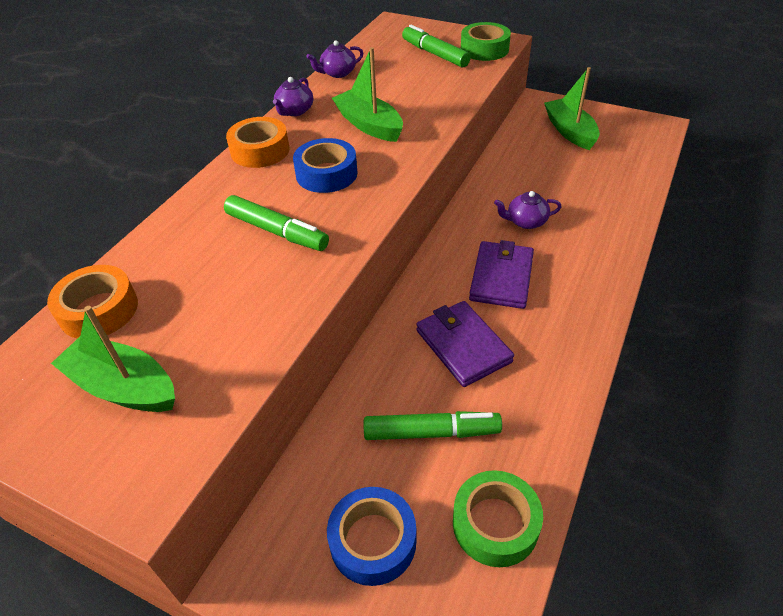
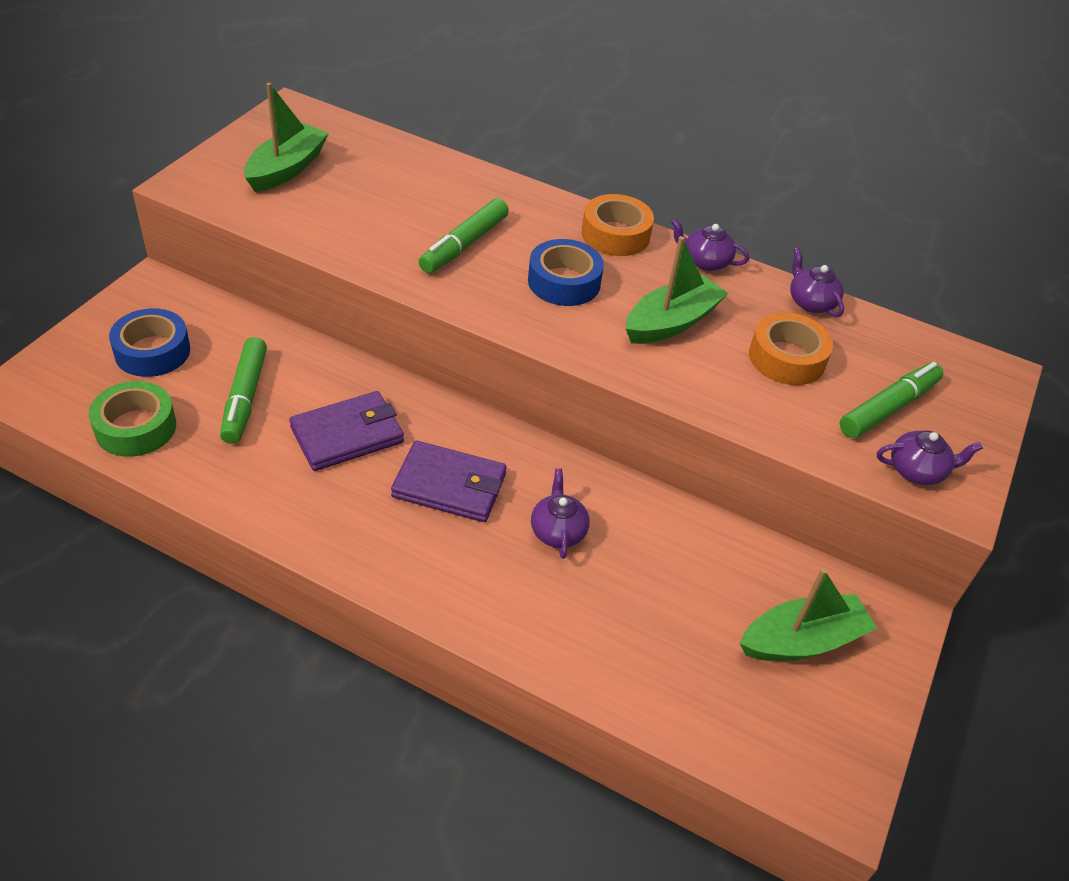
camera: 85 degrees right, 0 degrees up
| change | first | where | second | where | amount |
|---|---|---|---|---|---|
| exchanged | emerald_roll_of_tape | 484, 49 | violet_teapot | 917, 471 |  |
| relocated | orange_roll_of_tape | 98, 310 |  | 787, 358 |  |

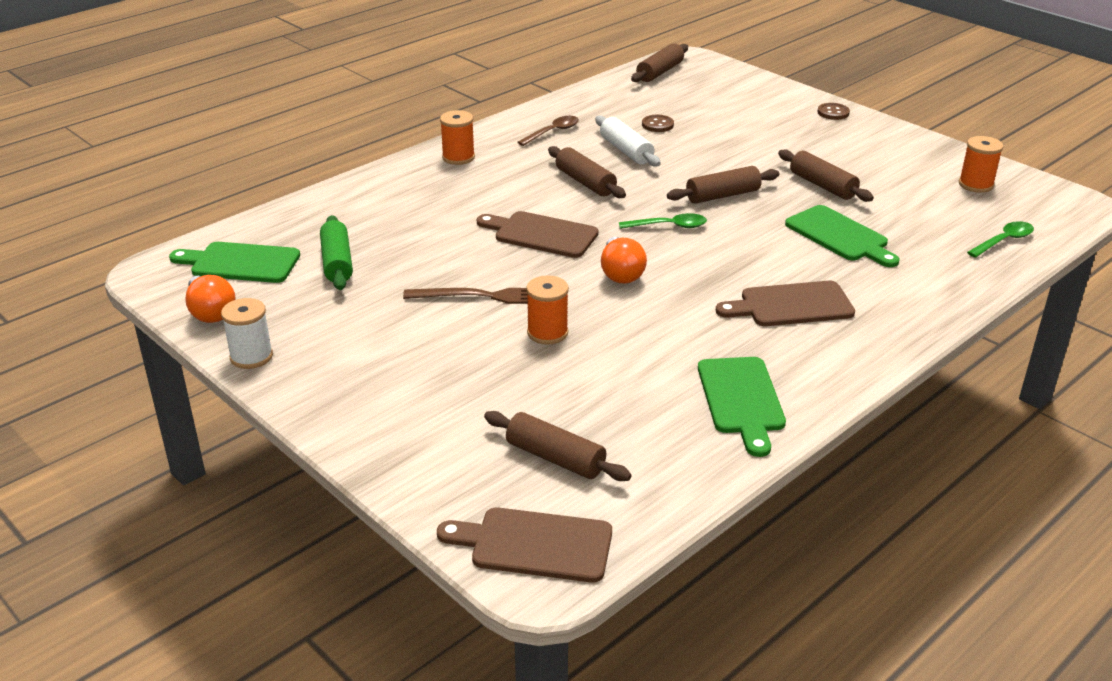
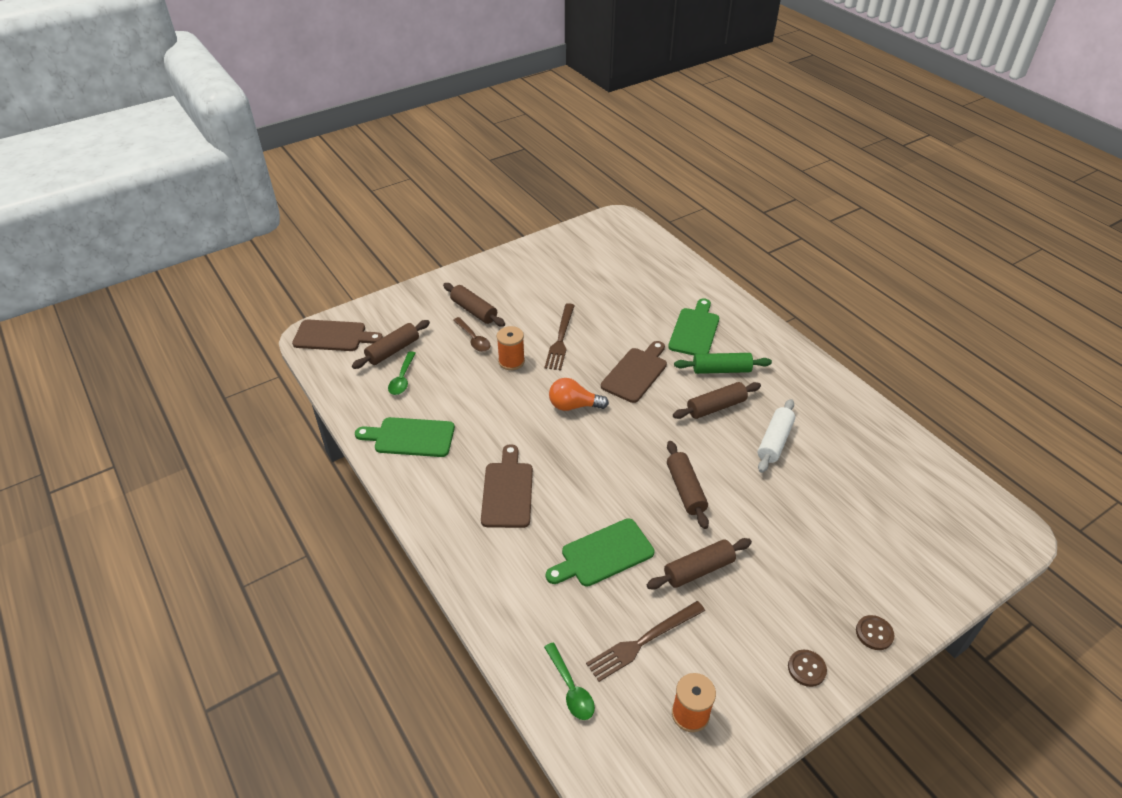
camera: 100 degrees right, 10 degrees up
| change | first | where | second | where | amount |
|---|---|---|---|---|---|
| relocated | dark_brown_dough_roller | 660, 72 |  | 474, 311 |  |
| missing | orange_bobbin | 458, 157 |  |  |  |
| relocated | dark_brown_button | 657, 125 |  | 806, 669 |  |
| relocated | dark_brown_spoon | 553, 132 |  | 473, 339 |  |
| spun | white_dough_roller | 626, 151 |  | 774, 441 | 45 degrees counterclockwise |
| relocated | emerald_spoon | 669, 226 |  | 402, 379 |  |
| relocated | emerald_dough_roller | 337, 262 |  | 721, 370 |  |
| relocated | emerald_cutting_board | 240, 263 |  | 694, 330 |  |
| missing | orange_bulb | 211, 312 |  |  |  |
| missing | white_bobbin | 251, 357 |  |  |  |
| spun | dark_brown_cutting_board | 534, 545 |  | 333, 336 | 75 degrees clockwise |
| appeared |  |  | dark_brown_dinner_fork | 643, 641 |  |

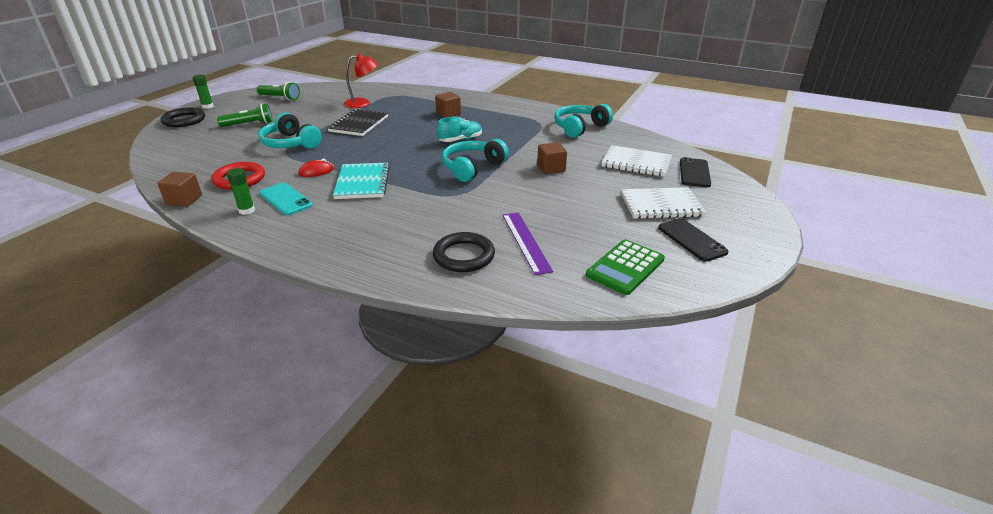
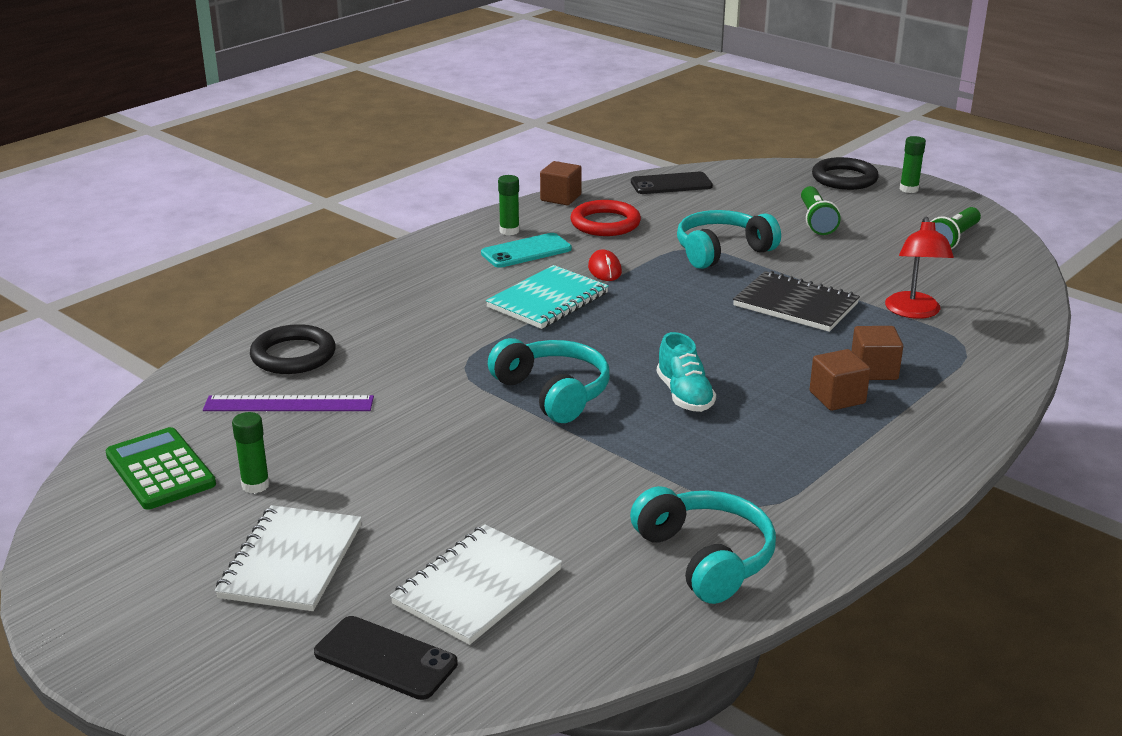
camera: 105 degrees right, 5 degrees down
| change | first | where | second | where | amount |
|---|---|---|---|---|---|
| relocated | dark_brown_solid_cube | 551, 168 |  | 874, 370 |  |
| spun | aqua_exercise_book | 362, 183 |  | 548, 300 | 60 degrees counterclockwise |
| relocated | ebony_mobile_phone | 691, 240 |  | 671, 184 |  |
| appeared |  |  | emerald_stick_of_glue | 255, 485 |  |

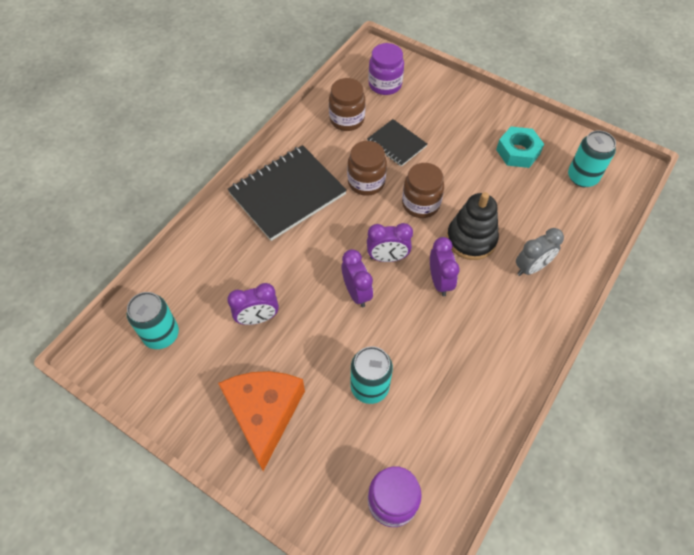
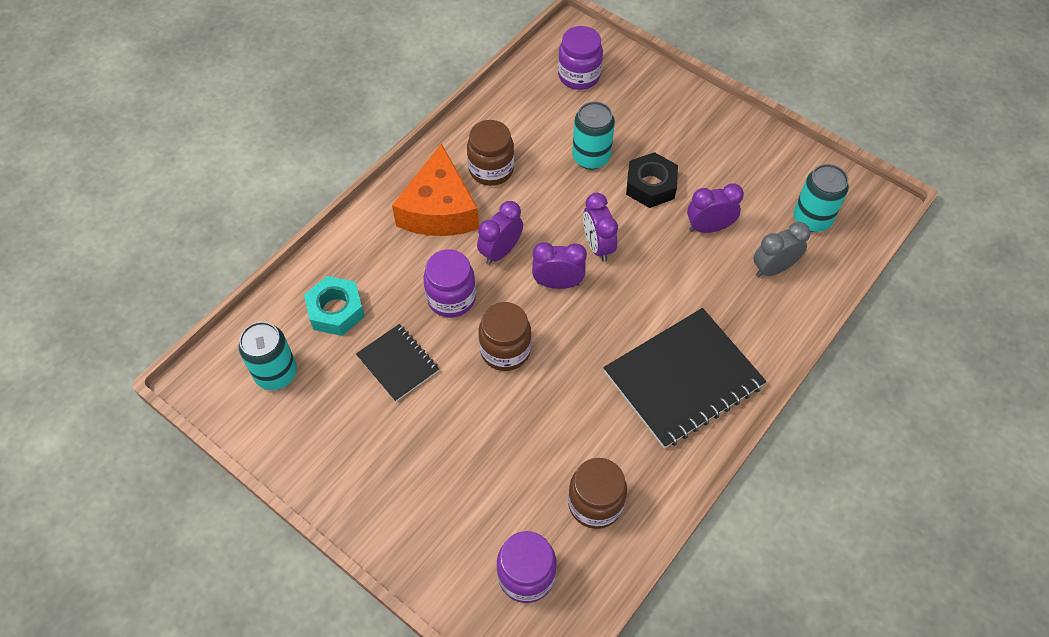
camera: 175 degrees left, 0 degrees up
| change | first | where | second | where | amount |
|---|---|---|---|---|---|
| relocated | ebony_exercise_book | 396, 144 |  | 398, 363 |  |
| relocated | aqua_nut | 518, 152 |  | 336, 310 |  |
| relocated | dark_brown_jam_jar | 366, 182 |  | 491, 169 |  |
| exchanged | ebony_stacking_rings | 471, 239 | violet_jam_jar | 451, 298 |  |
| relocated | ash-grey_bedside_clock | 531, 267 |  | 773, 268 |  |
| spun | violet_bedside_clock | 440, 281 |  | 500, 251 | 45 degrees clockwise |
| relocated | orange_cheese_wedge | 264, 414 |  | 439, 209 |  |
| appeared |  |  | ebony_nut | 650, 185 |  |

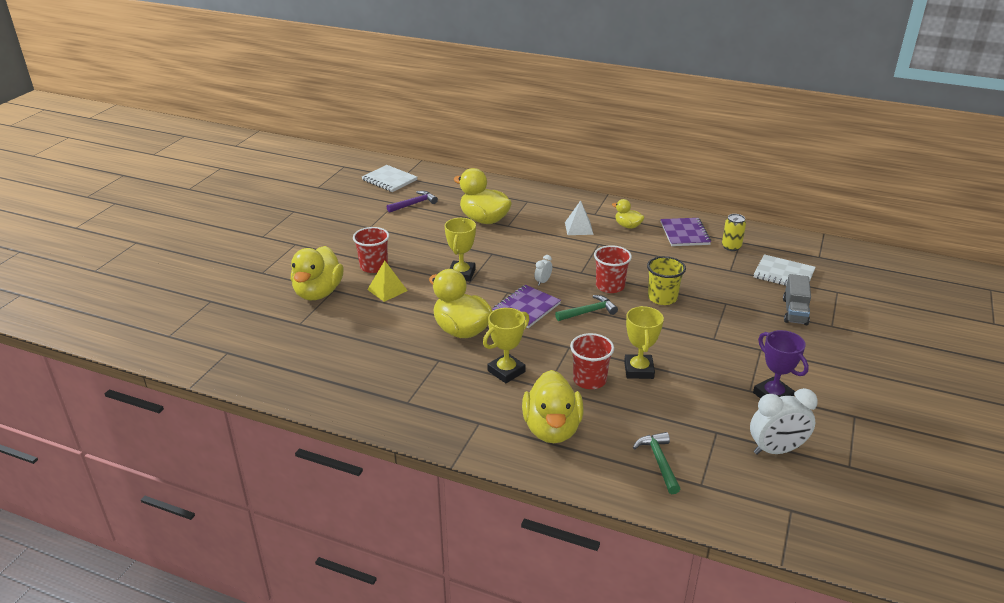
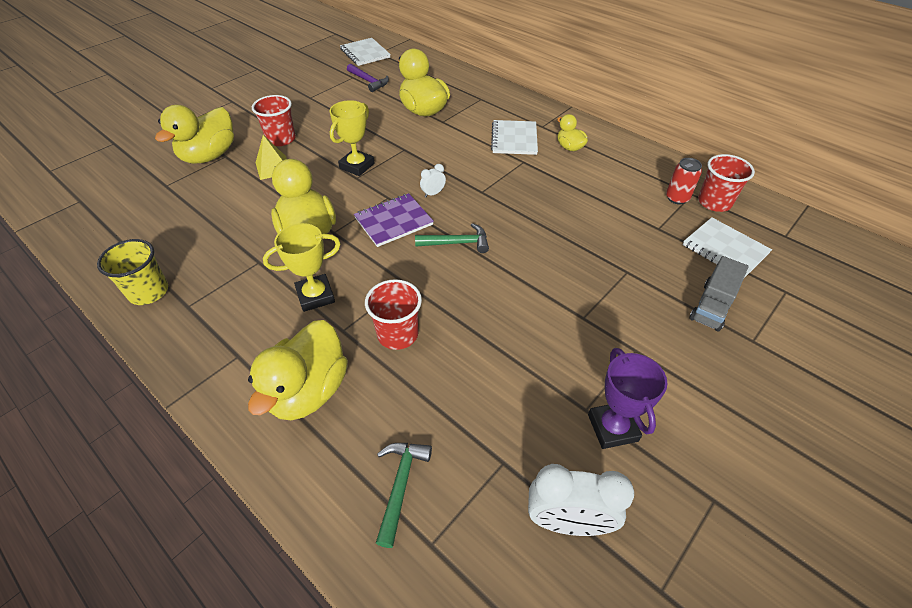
camera: 20 degrees right, 15 degrees up
| change | first | where | second | where | amount |
|---|---|---|---|---|---|
| spun | violet_carpenter's_hammer | 414, 204 |  | 368, 81 | 60 degrees clockwise |
| exchanged | white_solid_pyramid | 578, 228 | white_exercise_book | 514, 139 |  |
| colour | golden_can | 731, 247 | red_can | 677, 198 |  |
| missing | violet_exercise_book | 685, 233 |  |  |  |
| relocated | red_beaker | 610, 286 |  | 714, 202 |  |
| relocated | golden_beaker | 662, 298 |  | 149, 292 |  |
| missing | golden_award_cup | 638, 370 |  |  |  |

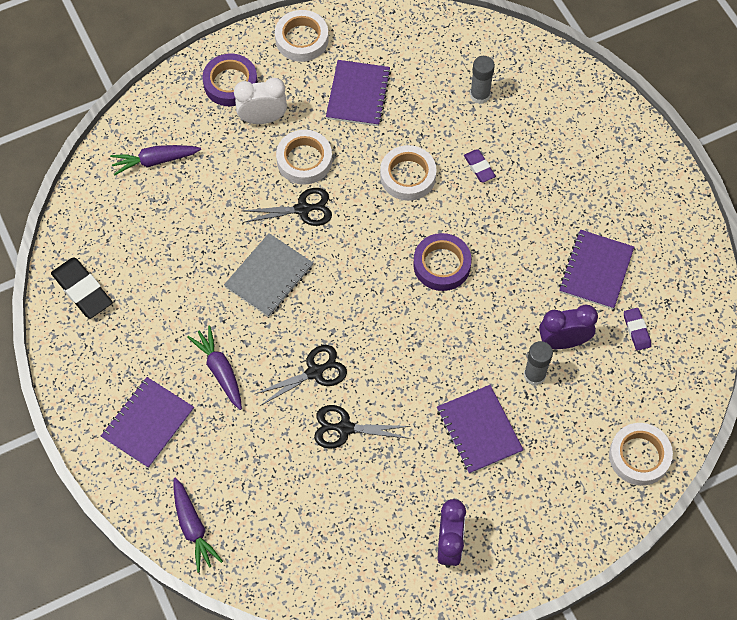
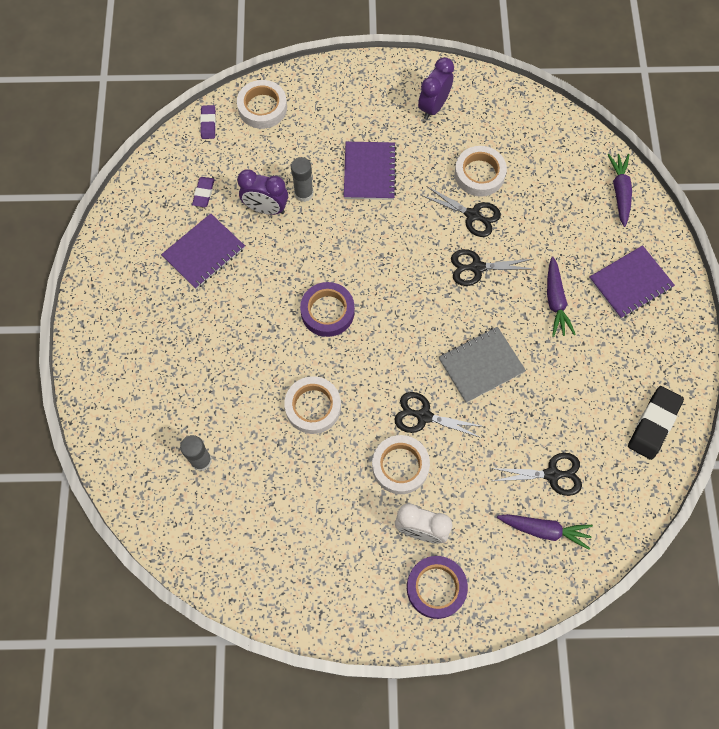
camera: 155 degrees left, 5 degrees up
| change | first | where | second | where | amount |
|---|---|---|---|---|---|
| relocated | white_roll_of_tape | 302, 39 |  | 479, 174 |  |
| missing | violet_exercise_book | 358, 94 |  |  |  |
| relocated | violet_pencil_eraser | 479, 167 |  | 208, 123 |  |
| spun | ebony_pencil_eraser | 82, 290 |  | 654, 424 | 45 degrees clockwise |
| appeared |  |  | ebony_pair_of_scissors | 552, 474 |  |

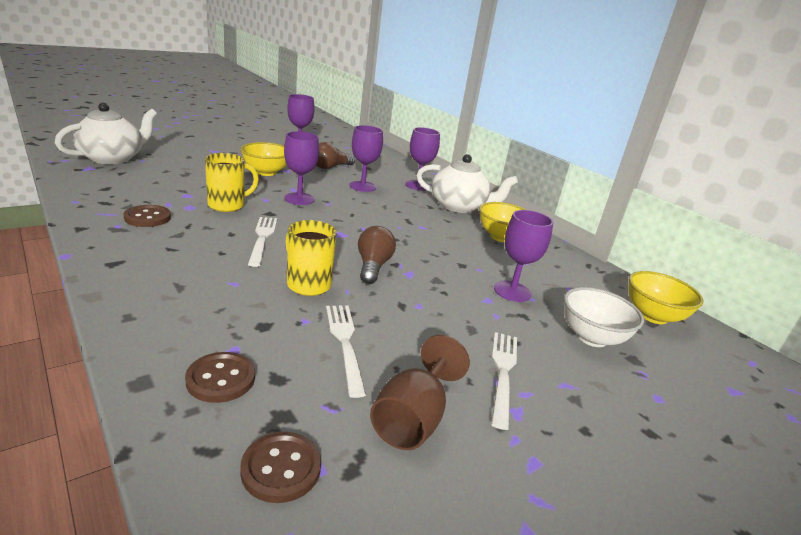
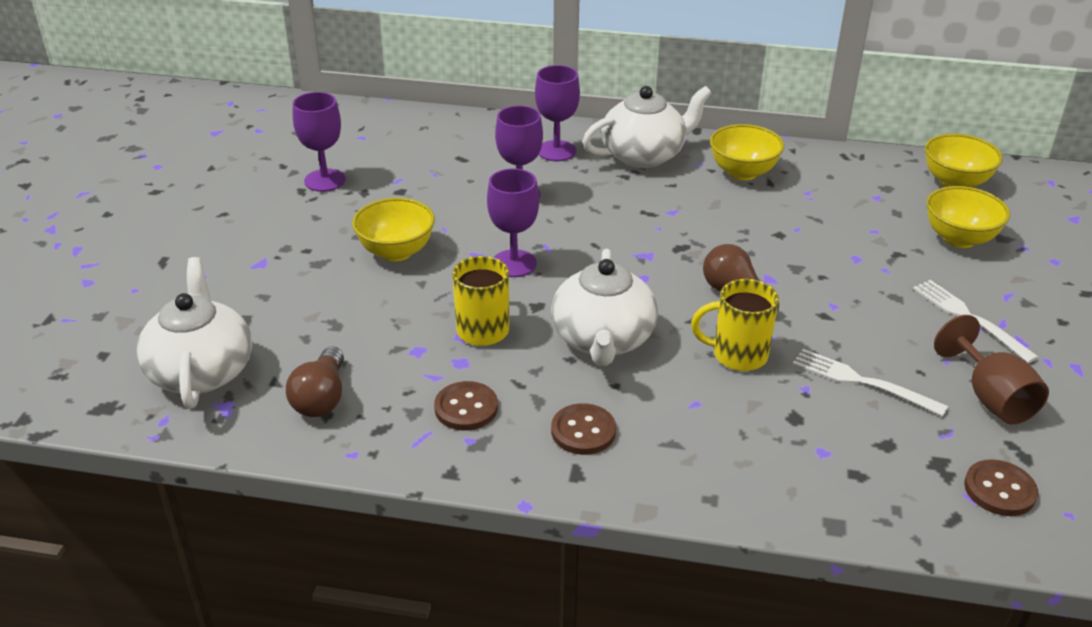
camera: 40 degrees left, 10 degrees up
| change | first | where | second | where | amount |
|---|---|---|---|---|---|
| relocated | dark_brown_bulb | 331, 167 |  | 321, 398 |  |
| missing | violet_goblet | 512, 291 |  |  |  |
| exchanged | white_dinner_fork | 262, 238 | white_teapot | 603, 340 |  |
| colour | white_deep_dish | 591, 337 | golden_deep_dish | 959, 239 |  |
| relocated | dark_brown_button | 221, 379 |  | 583, 431 |  |

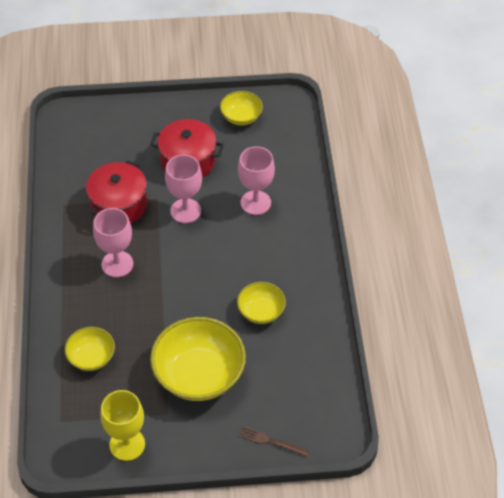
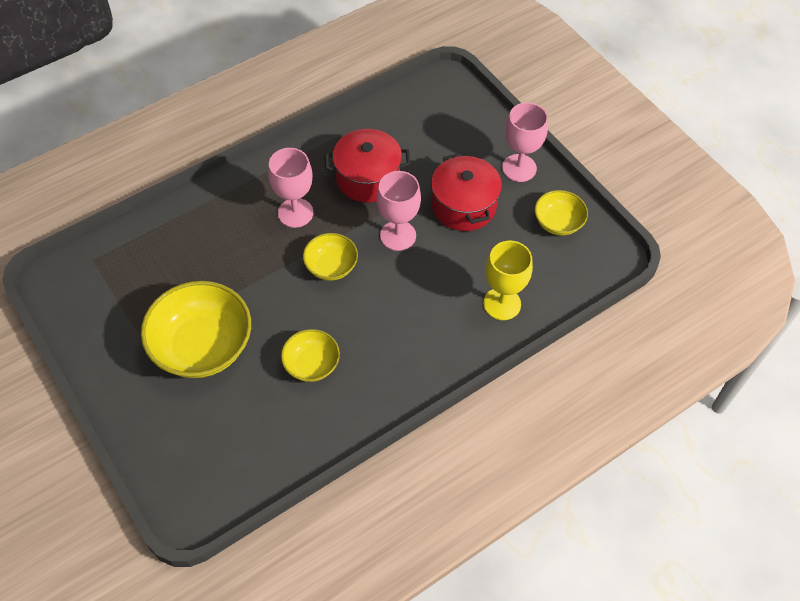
camera: 60 degrees right, 5 degrees up
| change | first | where | second | where | amount |
|---|---|---|---|---|---|
| relocated | rose-pink_goblet | 255, 203 |  | 519, 168 |  |
| relocated | golden_deep_dish | 91, 357 |  | 331, 266 |  |
| relocated | golden_goblet | 127, 444 |  | 502, 304 |  |
| missing | dark_brown_dinner_fork | 271, 441 |  |  |  |

